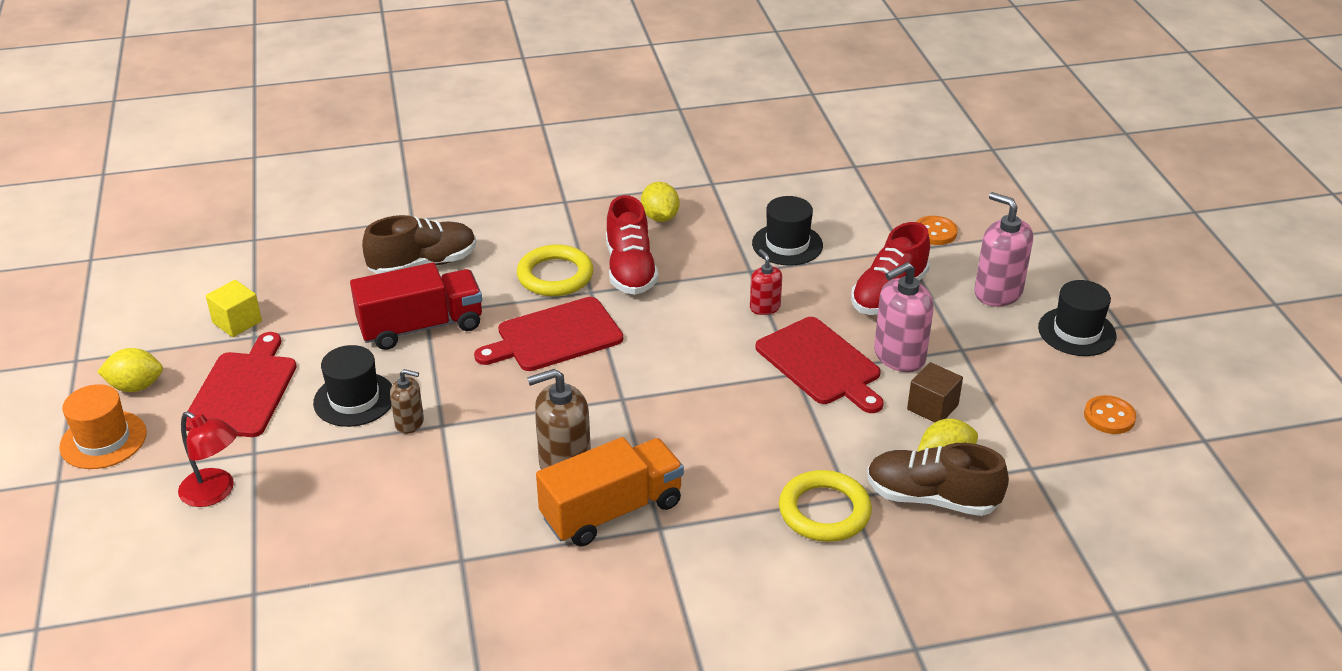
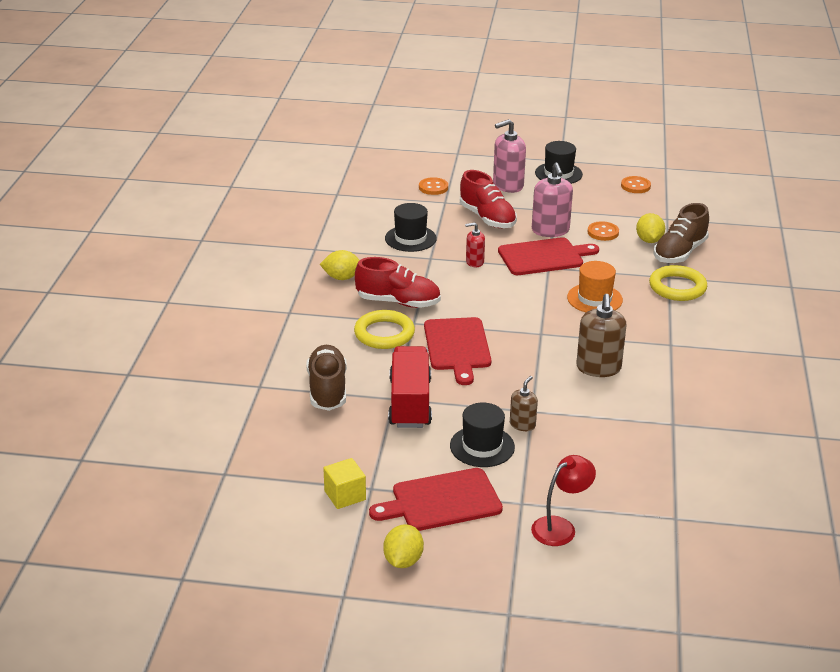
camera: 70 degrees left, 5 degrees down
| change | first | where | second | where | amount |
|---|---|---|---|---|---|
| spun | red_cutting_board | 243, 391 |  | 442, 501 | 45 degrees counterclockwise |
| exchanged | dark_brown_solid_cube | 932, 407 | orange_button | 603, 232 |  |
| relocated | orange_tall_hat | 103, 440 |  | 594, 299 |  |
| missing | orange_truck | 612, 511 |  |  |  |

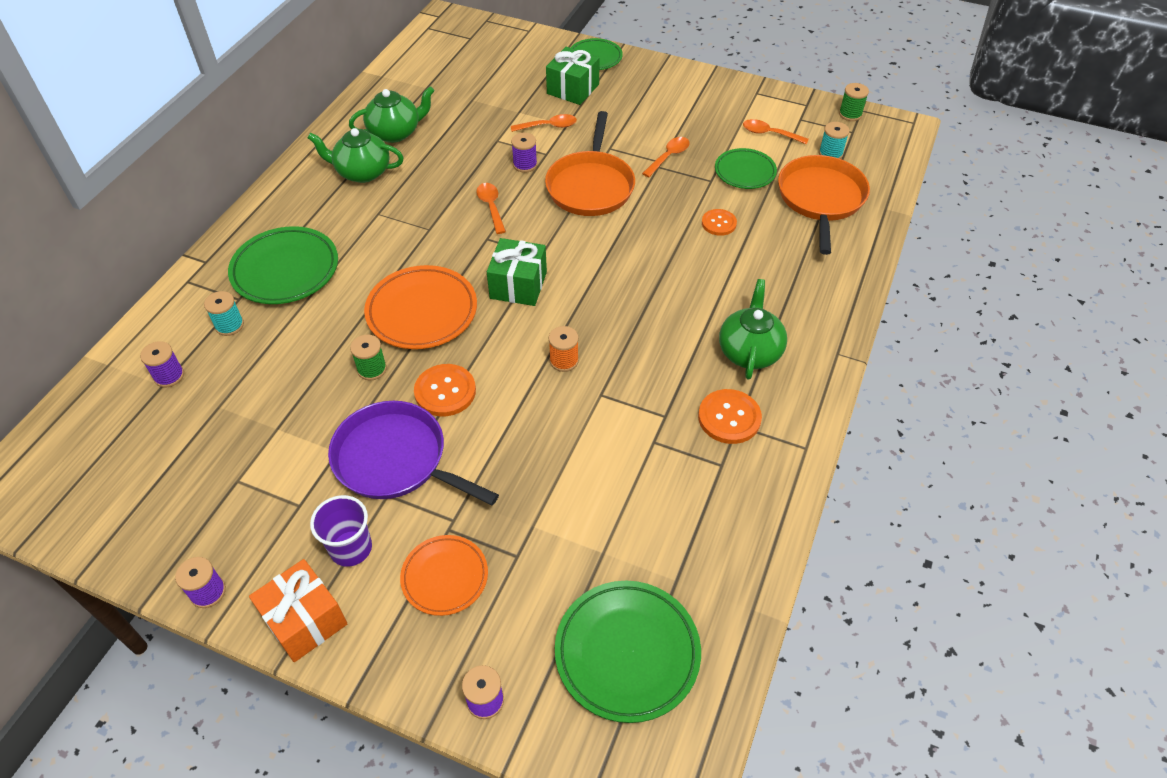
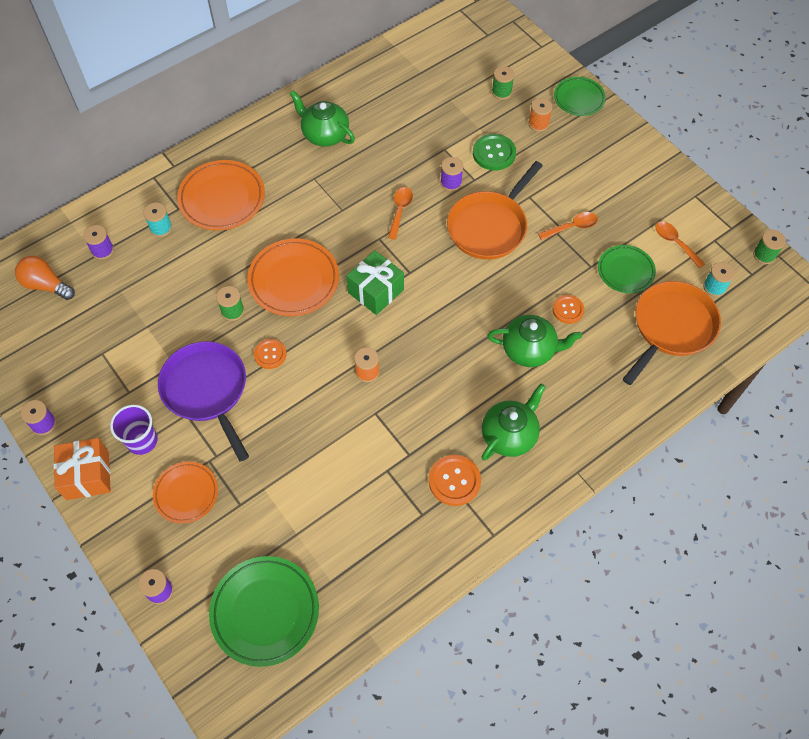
camera: 30 degrees right, 10 degrees up
| change | first | where | second | where | amount |
|---|---|---|---|---|---|
| exchanged | emerald_present | 573, 89 | orange_bobbin | 538, 124 |  |
| relocated | emerald_teapot | 395, 132 |  | 529, 350 |  |
| exchanged | orange_spoon | 548, 126 | emerald_button | 494, 153 |  |
| colour | emerald_plate | 285, 270 | orange_plate | 222, 199 |  |
| size | orange_button | 445, 391 |  | 270, 354 | x0.66 |
| appeared |  |  | emerald_bobbin | 501, 92 |  |
| appeared |  |  | orange_bulb | 46, 285 |  |

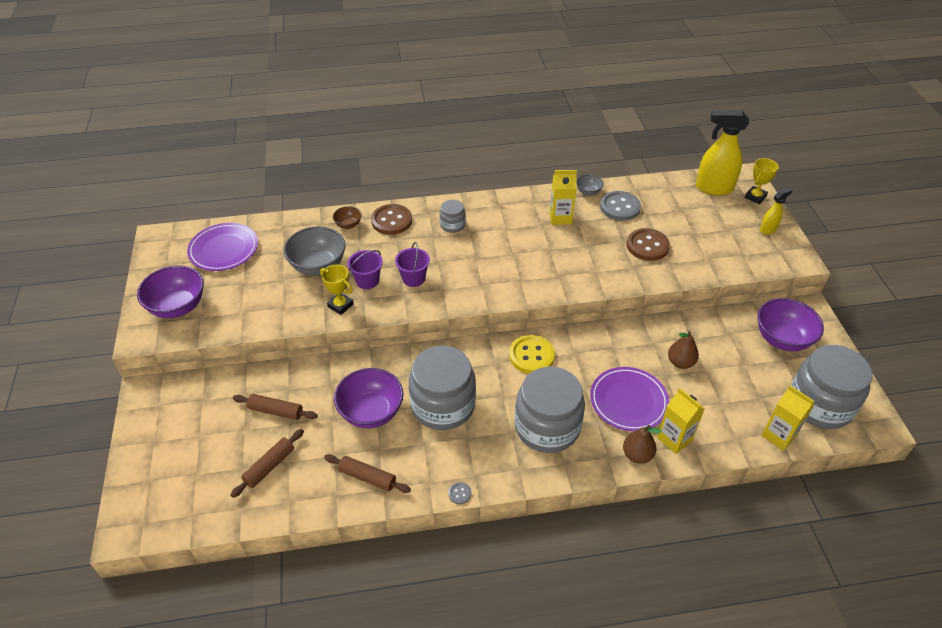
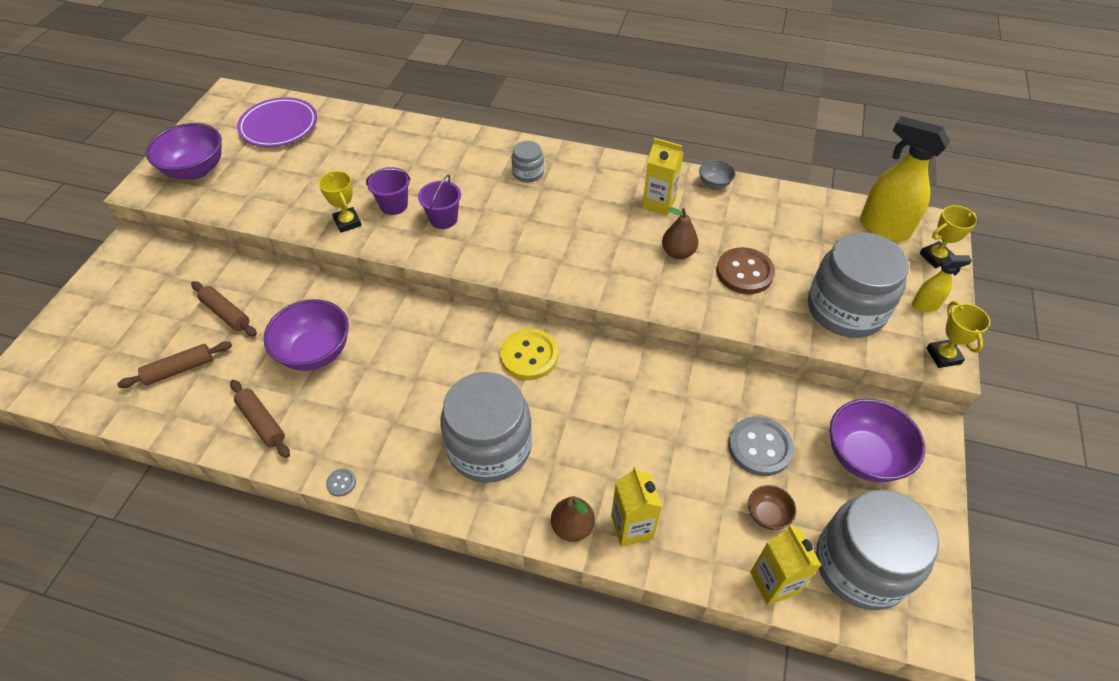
camera: 25 degrees right, 5 degrees up
| change | first | where | second | where | amount |
|---|---|---|---|---|---|
| relocated | ash-grey_button | 620, 207 |  | 759, 447 |  |
| missing | dark_brown_button | 391, 221 |  |  |  |
| relocated | dark_brown_deep_dish | 348, 225 |  | 767, 515 |  |
| missing | ash-grey_deep_dish | 318, 266 |  |  |  |
| relocated | dark_brown_pear | 680, 362 |  | 678, 253 |  |
| relocated | ash-grey_jam_jar | 443, 405 |  | 845, 309 |  |
| missing | violet_plate | 628, 401 |  |  |  |
| appeared |  |  | golden_award_cup | 943, 356 |  |

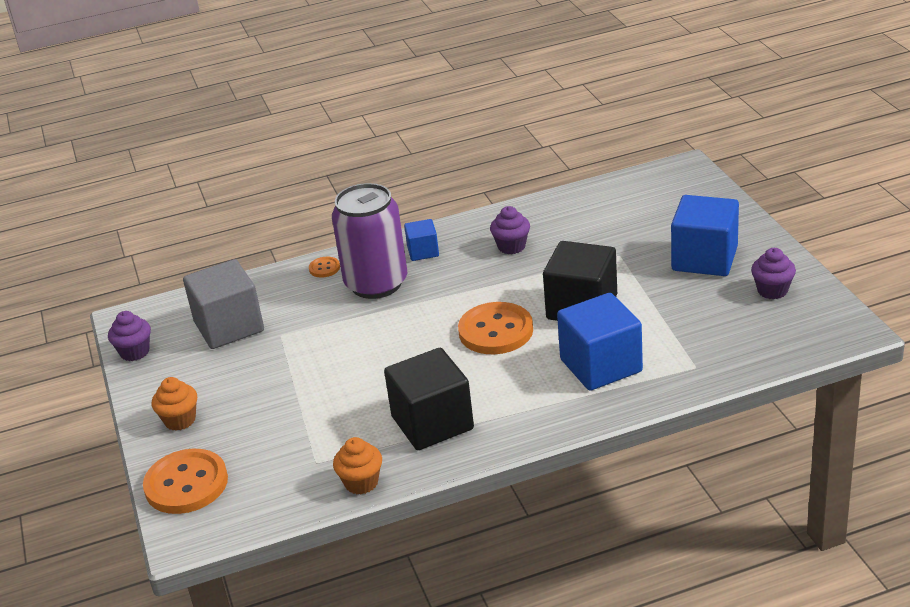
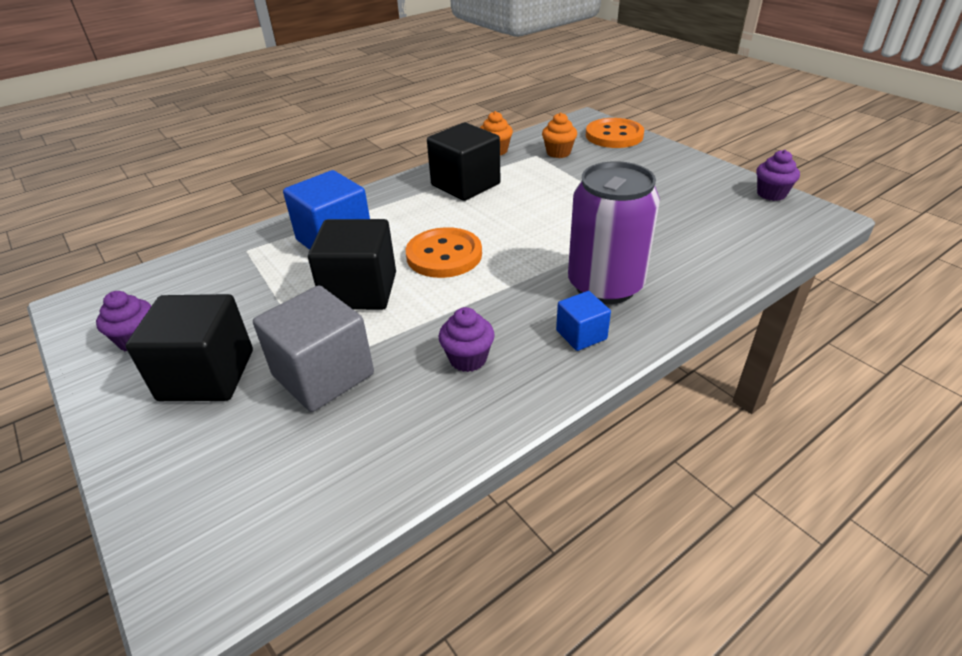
camera: 160 degrees right, 5 degrees up
| change | first | where | second | where | amount |
|---|---|---|---|---|---|
| colour | blue_solid_cube | 704, 259 | ebony_solid_cube | 207, 375 |  |
| missing | orange_button | 324, 268 |  |  |  |
| relocated | ash-grey_solid_cube | 229, 327 |  | 323, 375 |  |
| relocated | orange_fairy_cake | 180, 420 |  | 558, 153 |  |

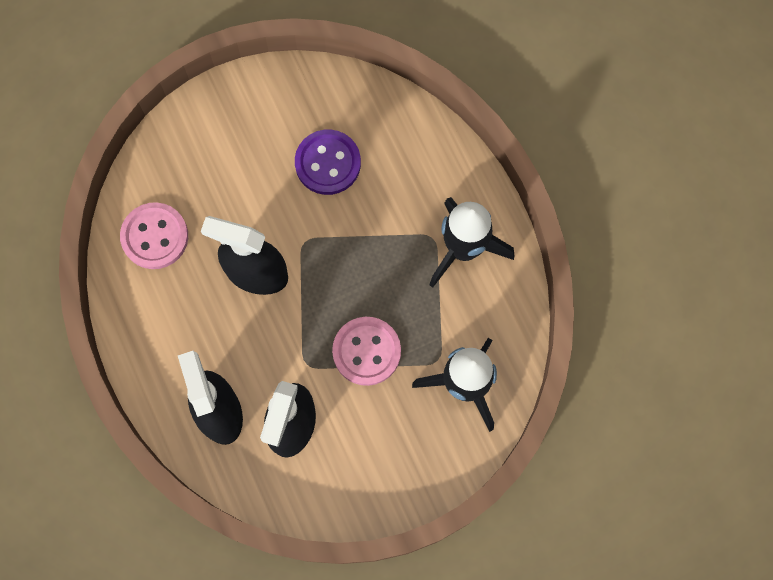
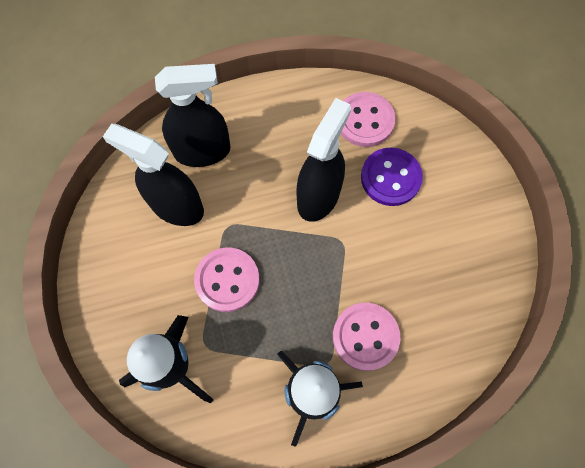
camera: 100 degrees right, 5 degrees down
| change | first | where | second | where | amount |
|---|---|---|---|---|---|
| relocated | violet_button | 328, 163 |  | 390, 178 |  |
| appeared |  |  | rose-pink_button | 365, 337 |  |

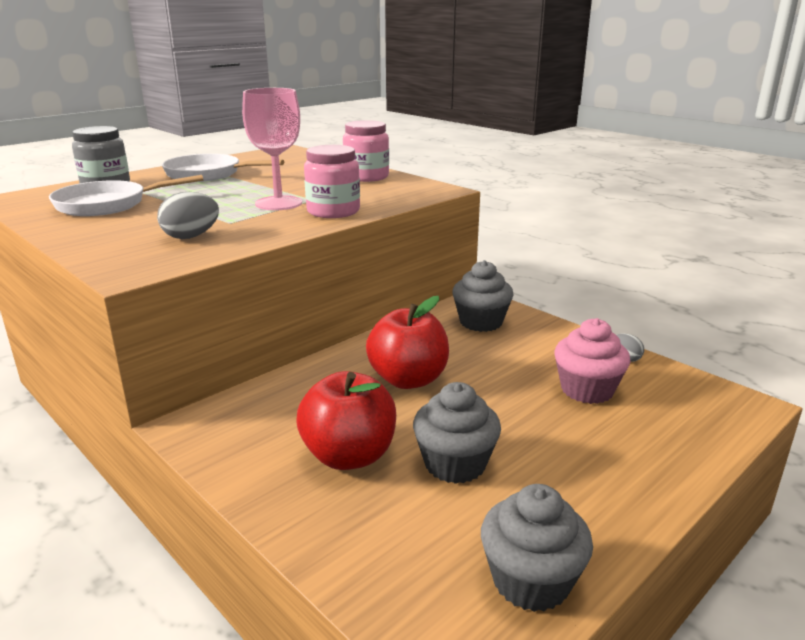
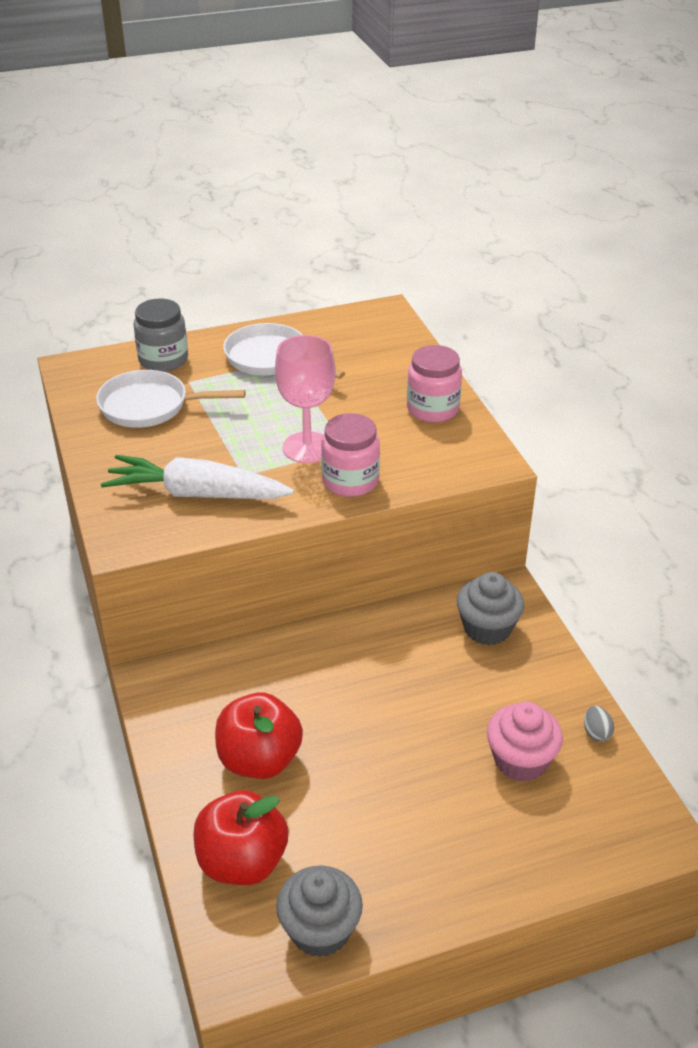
camera: 25 degrees right, 15 degrees up
| change | first | where | second | where | amount |
|---|---|---|---|---|---|
| exchanged | ash-grey_egg | 191, 236 | white_toy_carrot | 197, 494 |  |
| relocated | red_apple | 408, 379 |  | 242, 861 |  |
| missing | ash-grey_fairy_cake | 455, 464 |  |  |  |

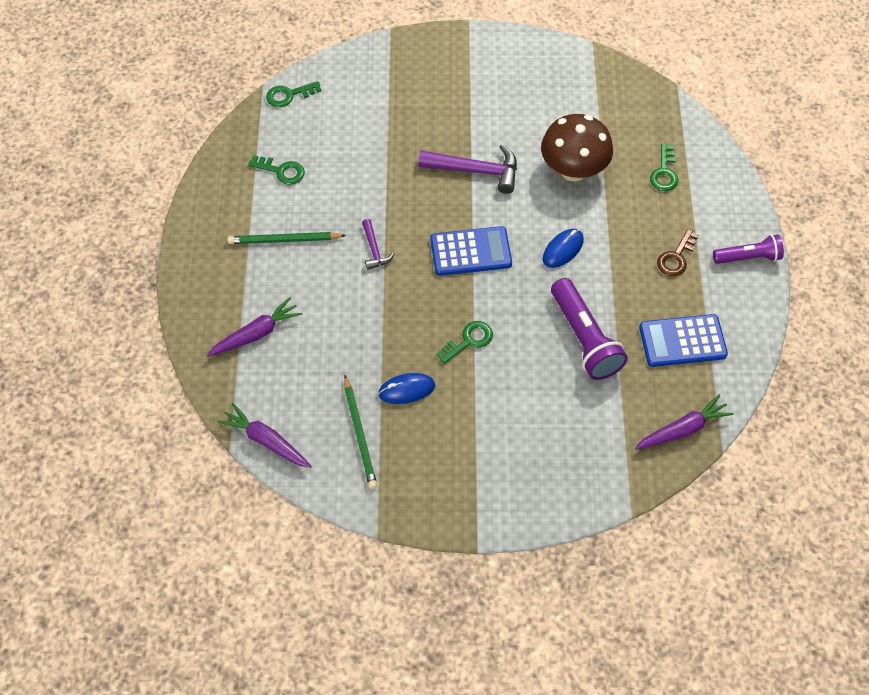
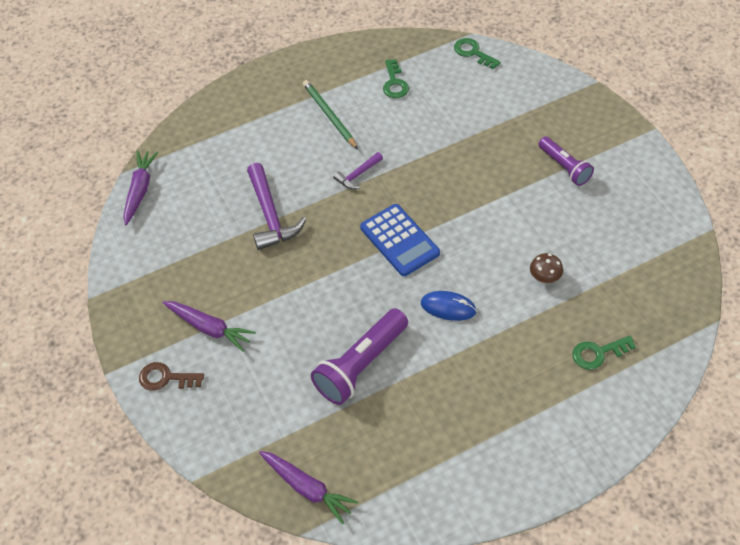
camera: 65 degrees right, 5 degrees down
| change | first | where | second | where | amount |
|---|---|---|---|---|---|
| size | dark_brown_fungus | 573, 170 |  | 544, 278 | x0.43 |
| relocated | violet_carpenter's_hammer | 476, 171 |  | 271, 215 |  |
| relocated | dark_brown_latchkey | 676, 257 |  | 166, 378 |  |
| relocated | violet_pocket_torch | 748, 257 |  | 564, 167 |  |
| relocated | violet_toy_carrot | 256, 334 |  | 209, 328 |  |
| missing | blue_calculator | 682, 341 |  |  |  |
| missing | emerald_latchkey | 469, 341 |  |  |  |
| missing | blue_mouse | 406, 389 |  |  |  |
| missing | emerald_wooden_pencil | 360, 434 |  |  |  |

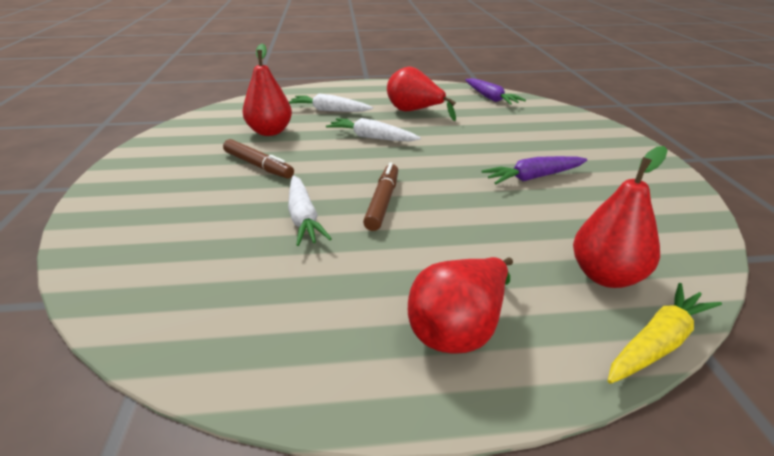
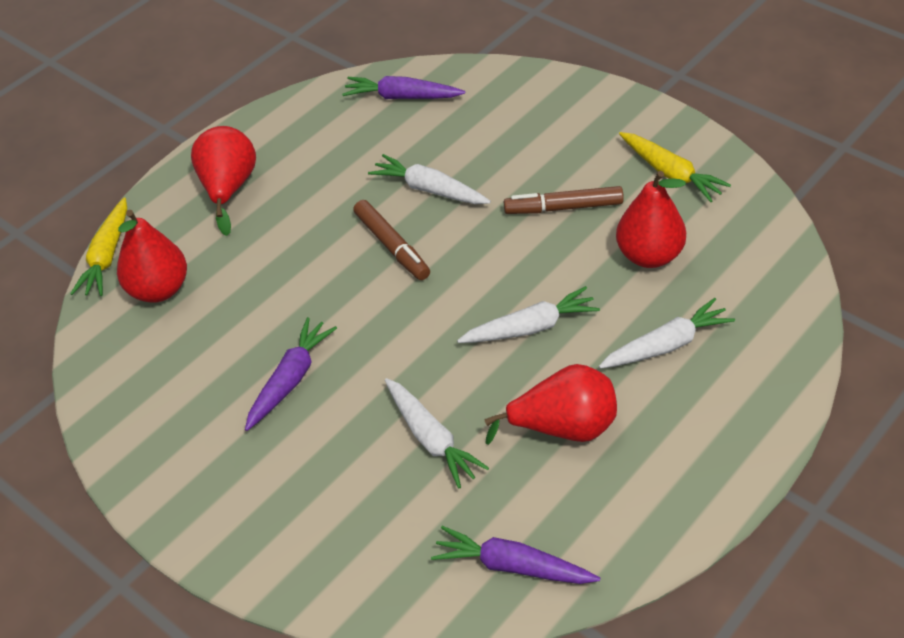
camera: 140 degrees right, 15 degrees up
| change | first | where | second | where | amount |
|---|---|---|---|---|---|
| appeared |  |  | violet_toy_carrot | 402, 97 |  |
| appeared |  |  | golden_toy_carrot | 670, 173 |  |
| appeared |  |  | white_toy_carrot | 431, 439 |  |

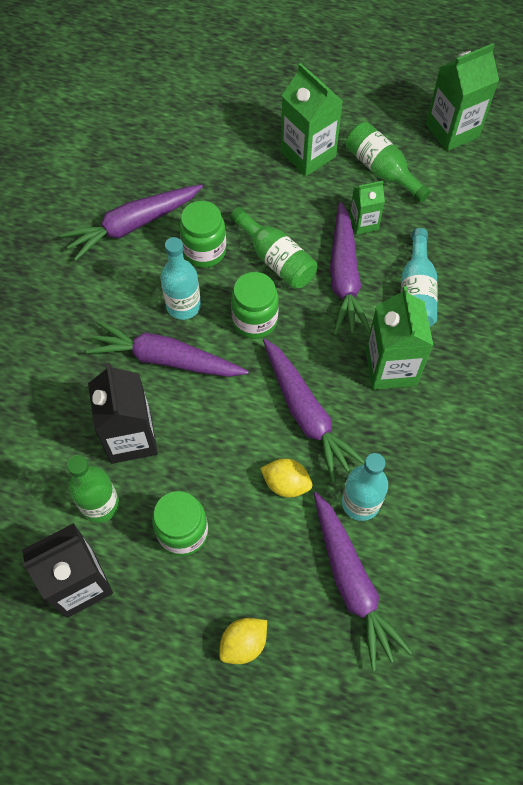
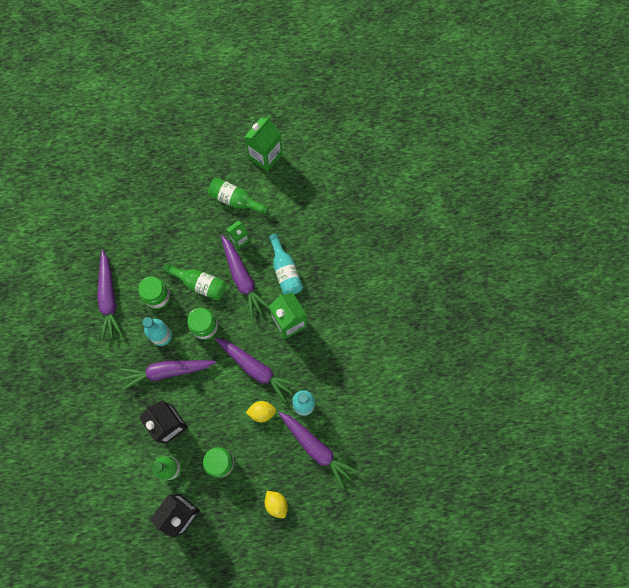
camera: 25 degrees left, 10 degrees up
| change | first | where | second | where | amount |
|---|---|---|---|---|---|
| missing | emerald_juice_carton | 308, 154 |  |  |  |
| spun | violet_toy_carrot | 133, 225 |  | 109, 298 | 45 degrees counterclockwise |
| spun | golden_citrus_fruit | 243, 643 |  | 276, 504 | 60 degrees counterclockwise |

